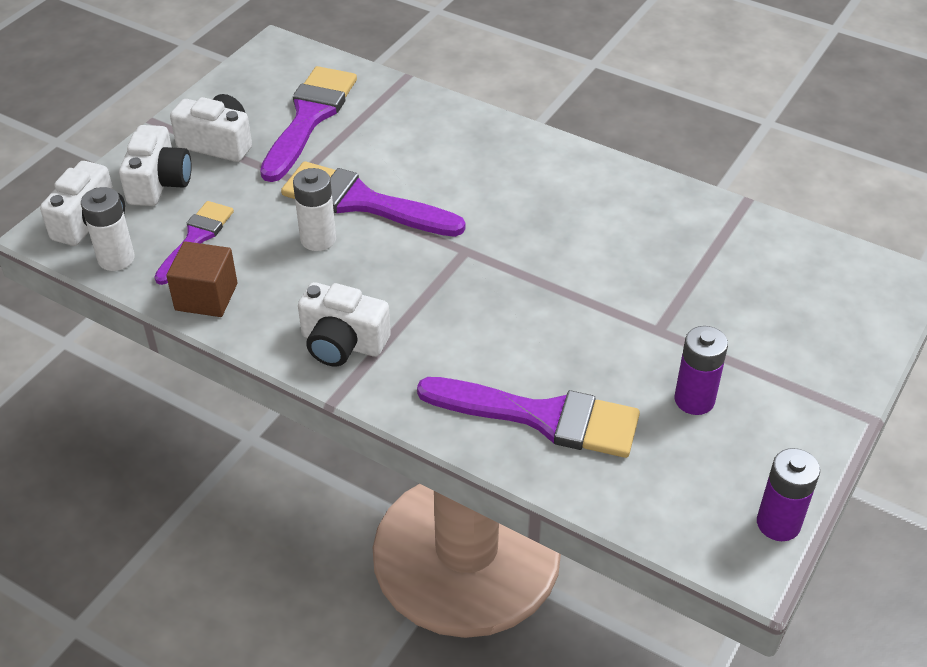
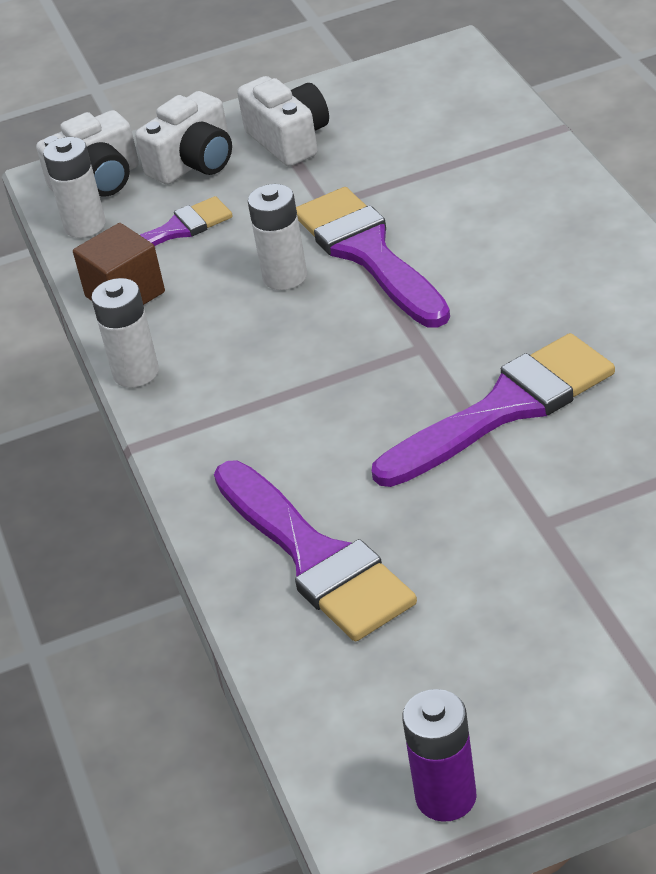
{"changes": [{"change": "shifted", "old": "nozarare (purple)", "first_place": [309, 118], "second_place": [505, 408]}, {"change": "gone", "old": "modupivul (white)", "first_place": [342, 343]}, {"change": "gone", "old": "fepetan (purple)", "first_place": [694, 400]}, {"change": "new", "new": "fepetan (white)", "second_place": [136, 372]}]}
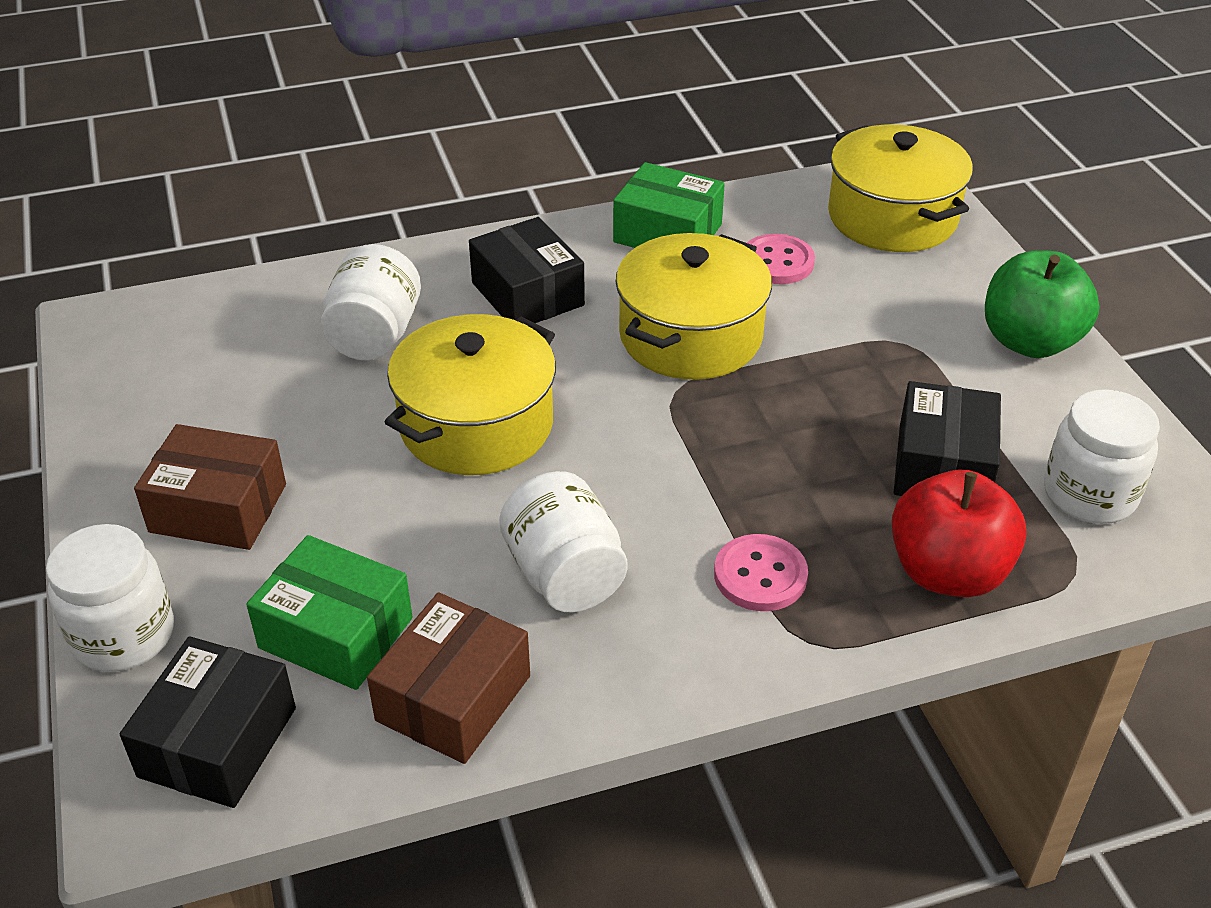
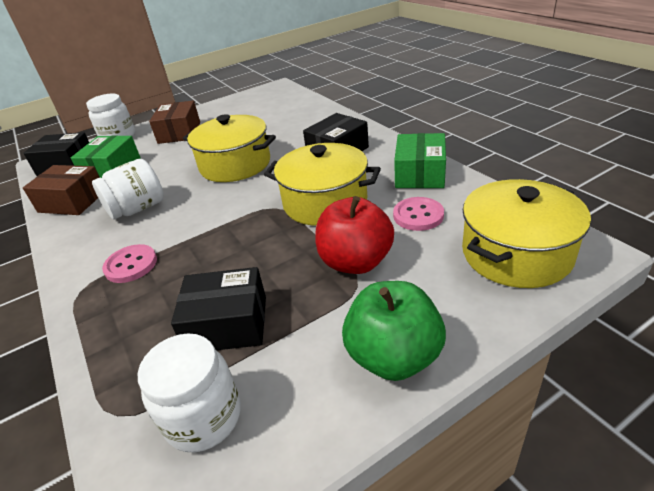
{"changes": [{"change": "gone", "old": "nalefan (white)", "first_place": [375, 335]}, {"change": "shifted", "old": "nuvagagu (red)", "first_place": [948, 572], "second_place": [355, 262]}]}
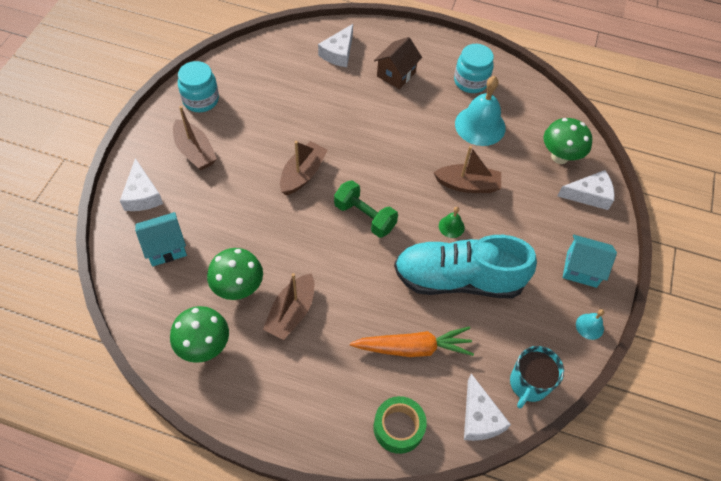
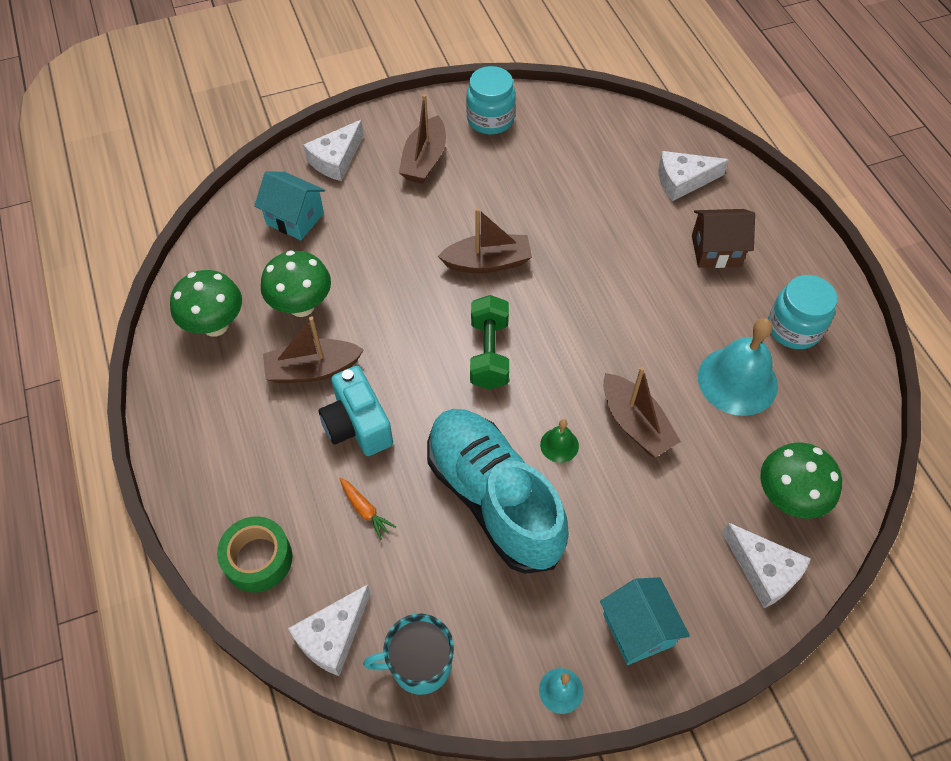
{"changes": [{"change": "scaled", "old": "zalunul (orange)", "first_place": [413, 348], "second_place": [365, 510], "factor": 0.47}, {"change": "new", "new": "modupivul (turquoise)", "second_place": [357, 425]}]}
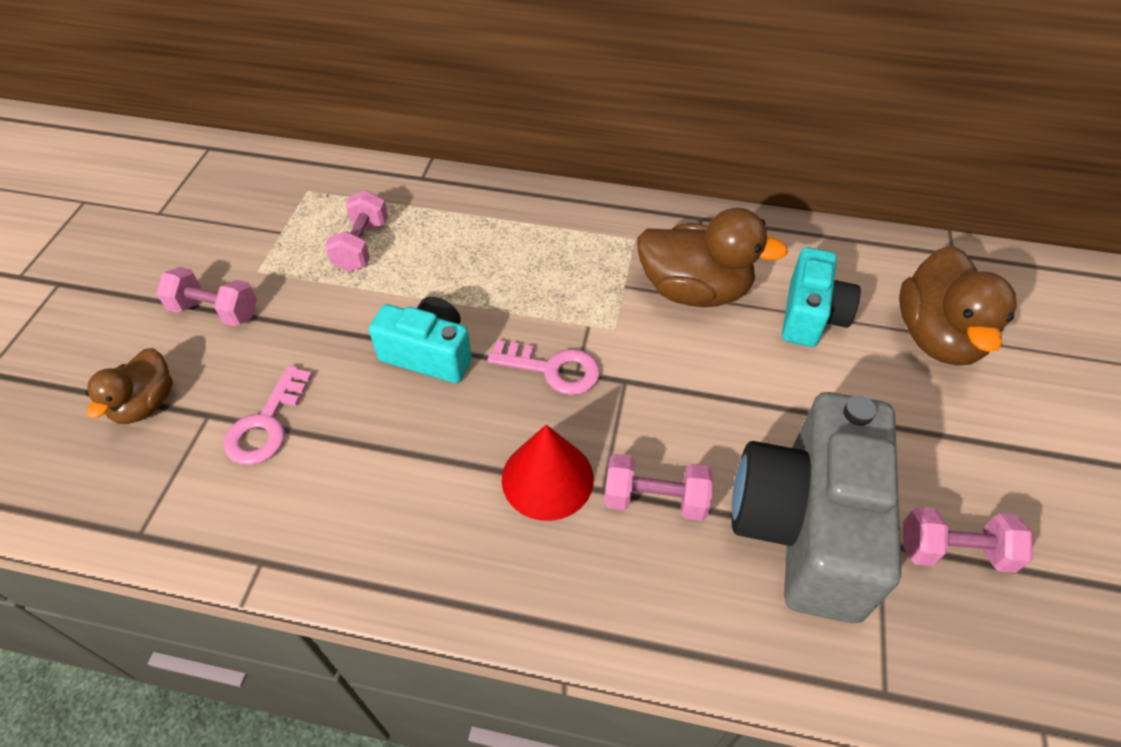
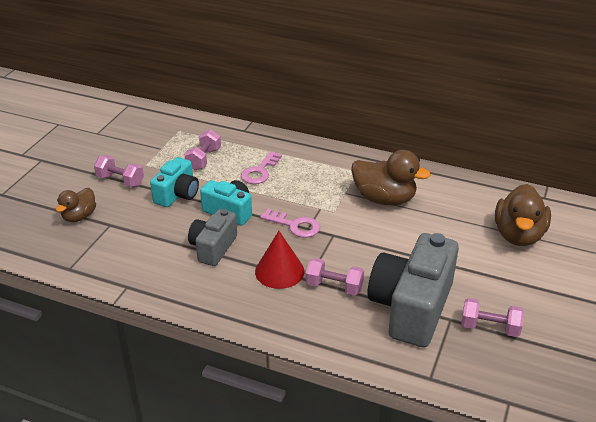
{"changes": [{"change": "shifted", "old": "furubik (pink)", "first_place": [266, 424], "second_place": [260, 171]}, {"change": "shifted", "old": "modupivul (turquoise)", "first_place": [811, 316], "second_place": [177, 194]}, {"change": "new", "new": "modupivul (grey)", "second_place": [213, 248]}]}
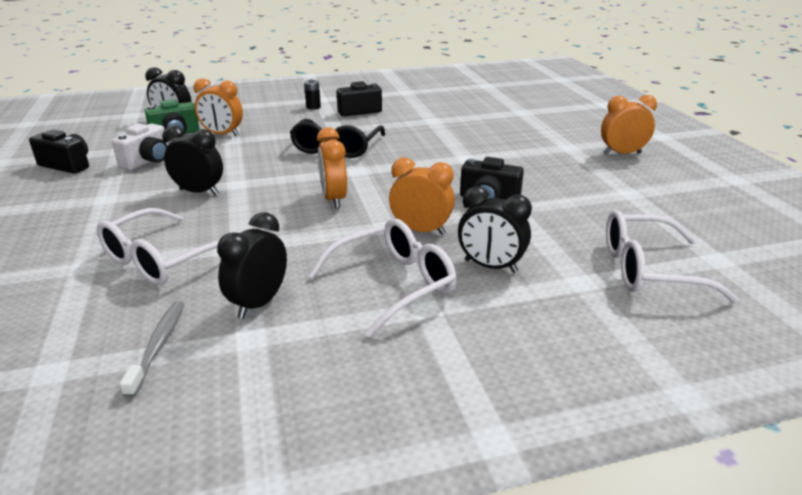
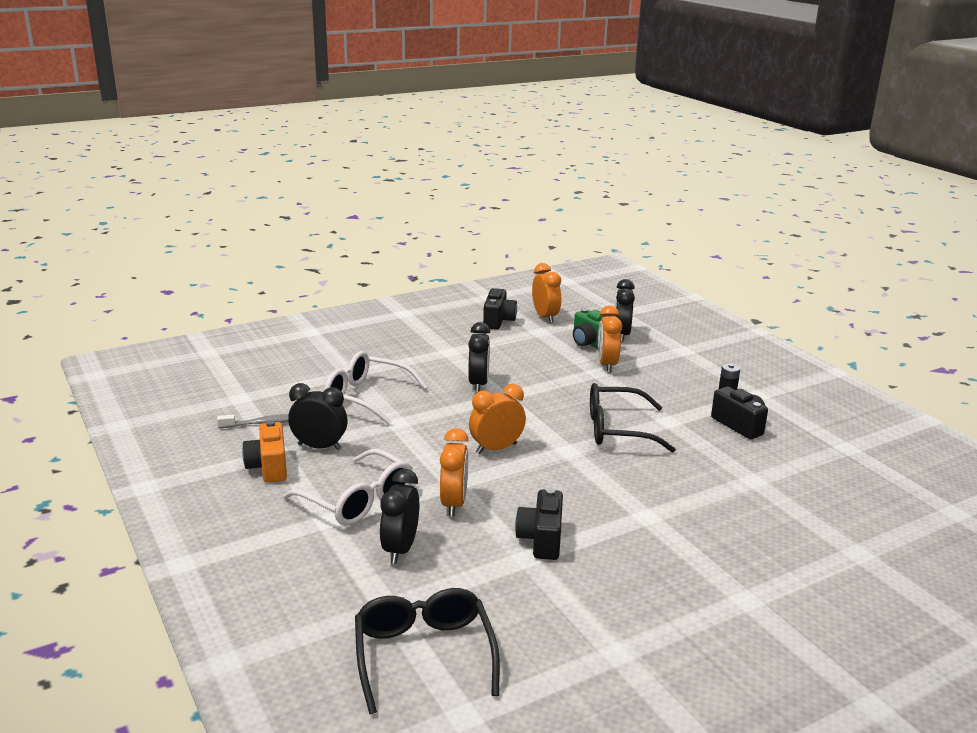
{"changes": [{"change": "gone", "old": "modupivul (white)", "first_place": [148, 161]}, {"change": "shifted", "old": "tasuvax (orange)", "first_place": [622, 153], "second_place": [545, 317]}, {"change": "repainted", "old": "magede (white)", "new": "magede (black)", "first_place": [649, 269], "second_place": [424, 655]}, {"change": "new", "new": "modupivul (orange)", "second_place": [268, 467]}]}
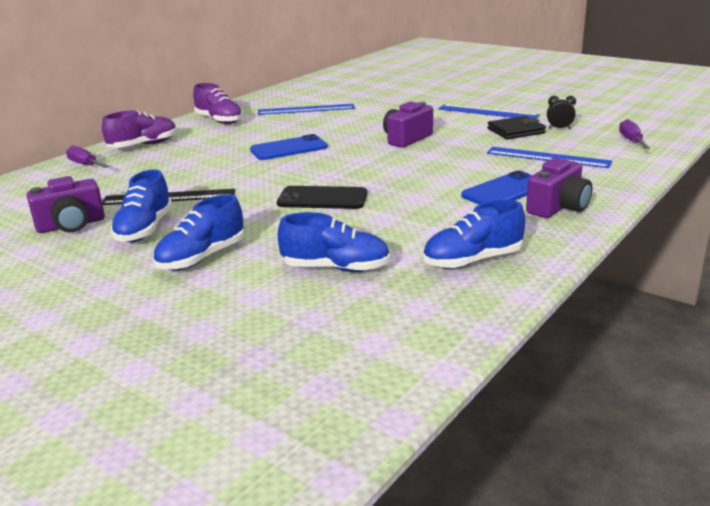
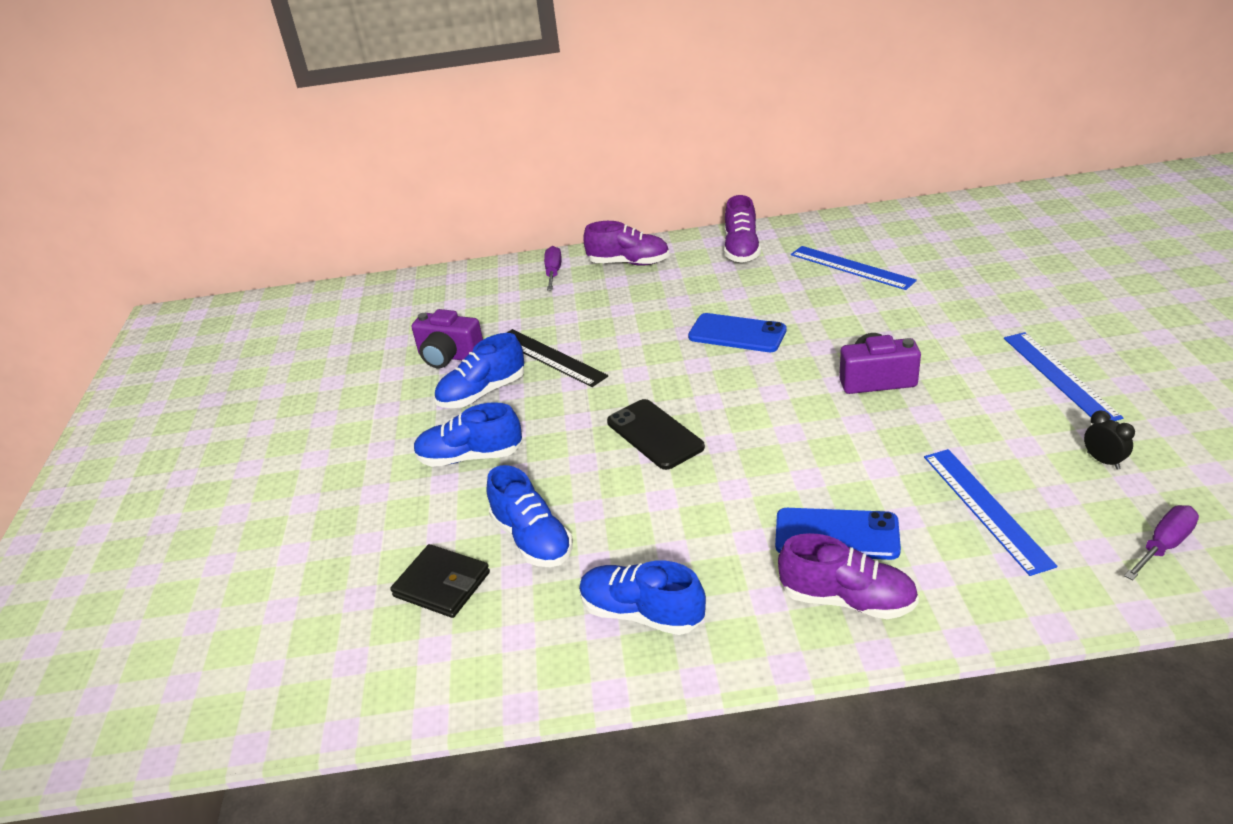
{"changes": [{"change": "shifted", "old": "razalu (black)", "first_place": [516, 131], "second_place": [442, 584]}, {"change": "swapped", "old": "modupivul (purple)", "new": "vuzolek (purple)", "first_place": [558, 207], "second_place": [847, 600]}]}
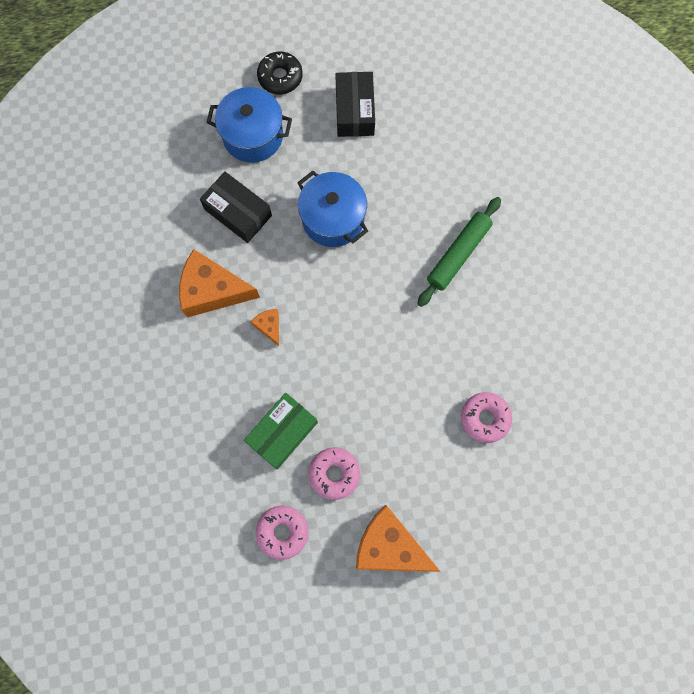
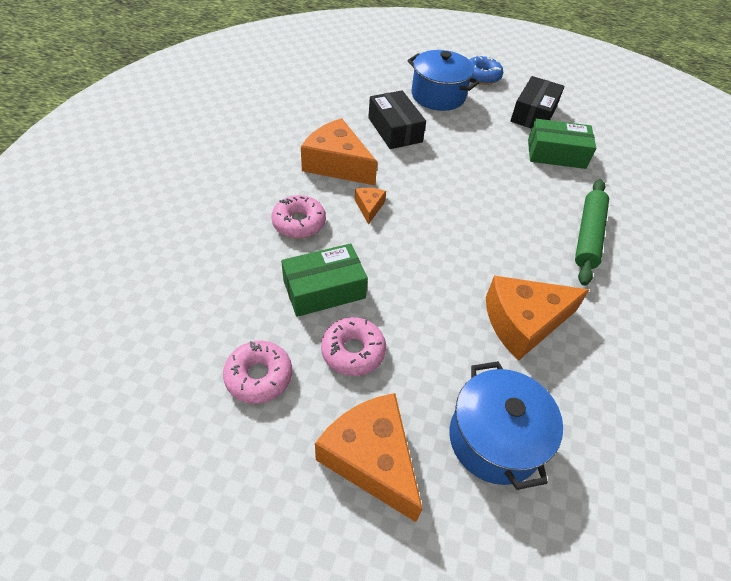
{"changes": [{"change": "repainted", "old": "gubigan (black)", "new": "gubigan (blue)", "first_place": [280, 77], "second_place": [481, 76]}, {"change": "shifted", "old": "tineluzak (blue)", "first_place": [333, 218], "second_place": [494, 439]}, {"change": "rotated", "old": "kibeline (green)", "first_place": [458, 254], "second_place": [588, 236], "degrees": -45}, {"change": "shifted", "old": "gubigan (pink)", "first_place": [484, 418], "second_place": [299, 223]}, {"change": "new", "new": "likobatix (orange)", "second_place": [523, 322]}, {"change": "new", "new": "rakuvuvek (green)", "second_place": [556, 154]}]}
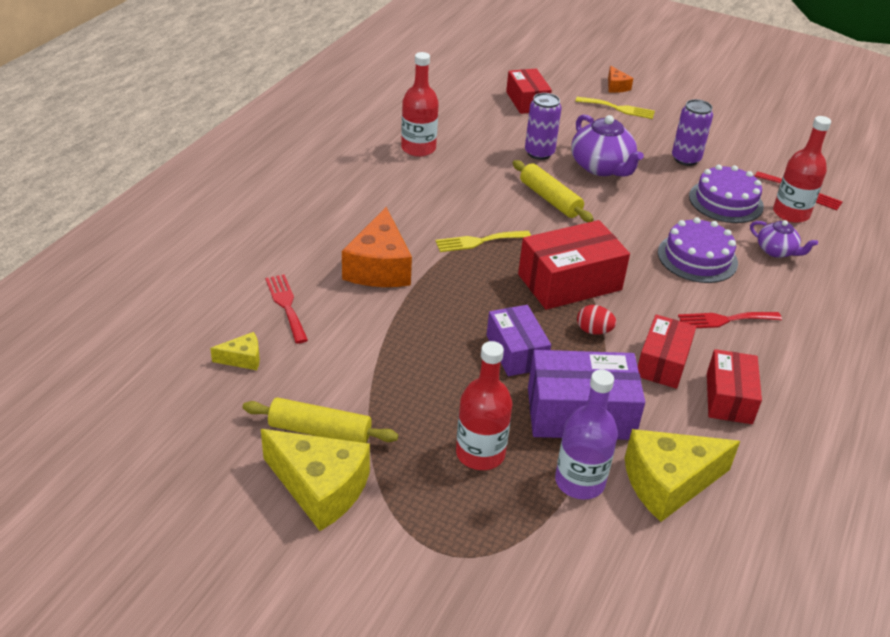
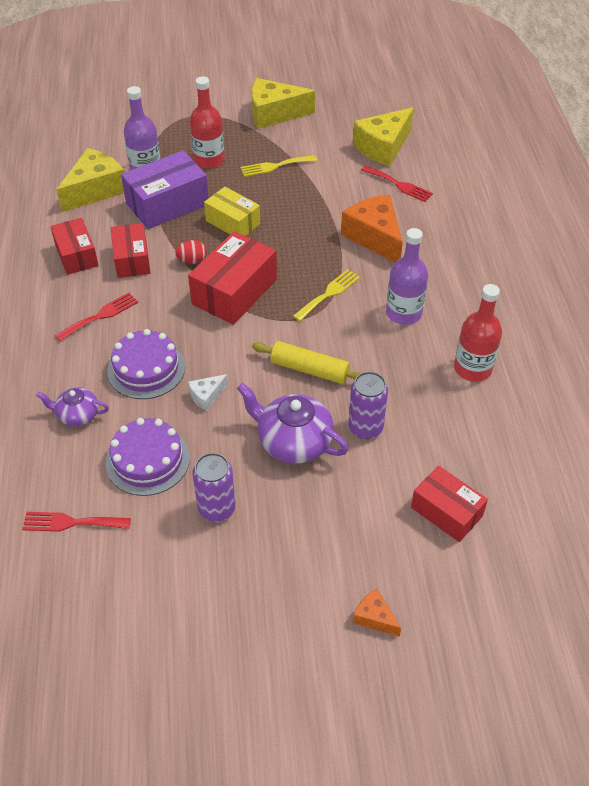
{"changes": [{"change": "scaled", "old": "likobatix (yellow)", "first_place": [243, 359], "second_place": [383, 147], "factor": 2.09}, {"change": "gone", "old": "kibeline (yellow)", "first_place": [320, 431]}, {"change": "repainted", "old": "rakuvuvek (purple)", "new": "rakuvuvek (yellow)", "first_place": [516, 352], "second_place": [233, 222]}, {"change": "shifted", "old": "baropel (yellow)", "first_place": [618, 108], "second_place": [275, 166]}, {"change": "gone", "old": "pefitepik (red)", "first_place": [791, 213]}, {"change": "new", "new": "likobatix (white)", "second_place": [206, 396]}, {"change": "new", "new": "pefitepik (purple)", "second_place": [403, 313]}]}
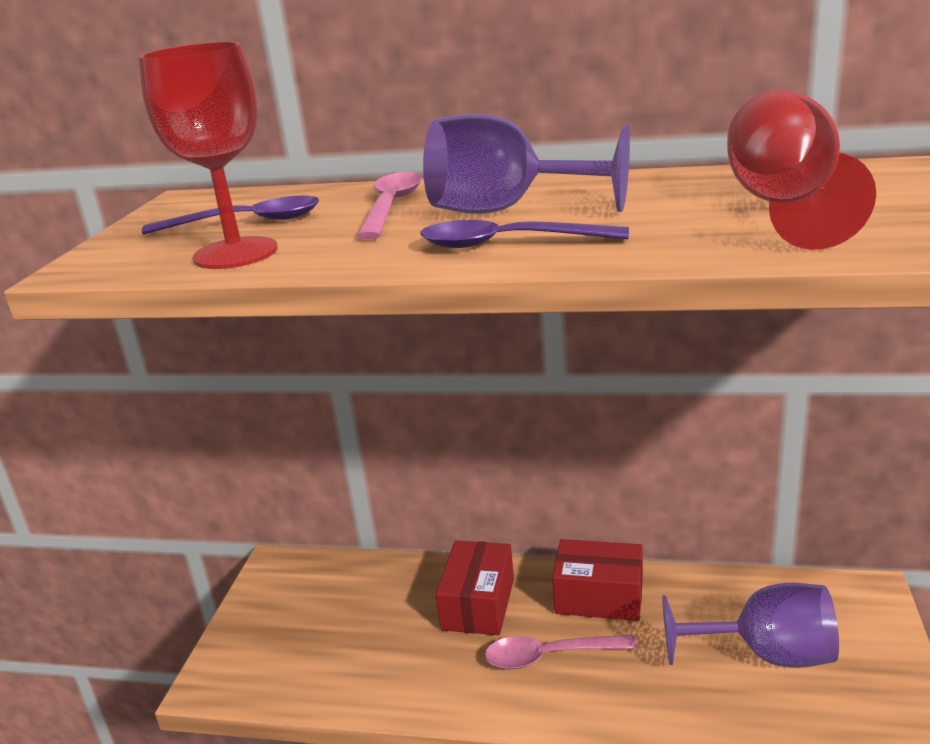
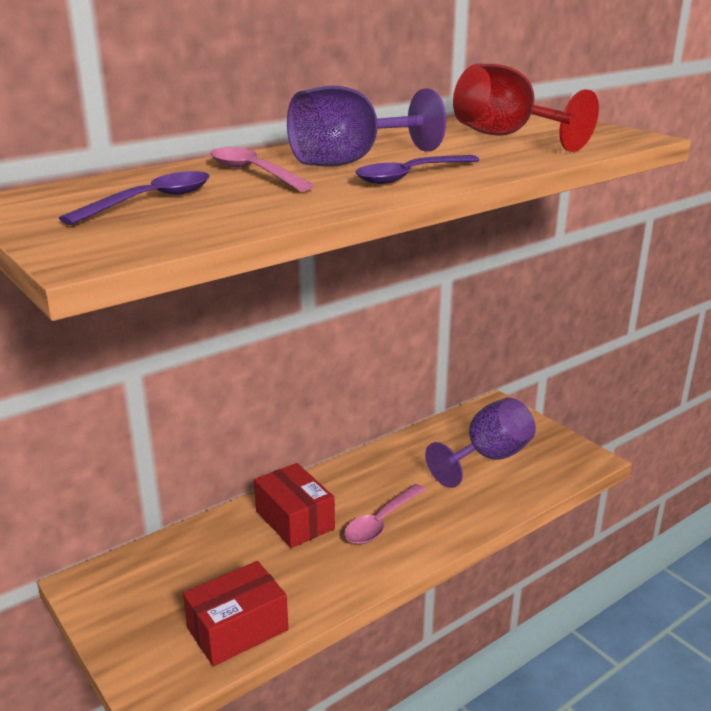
{"changes": [{"change": "gone", "old": "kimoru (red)", "first_place": [235, 253]}, {"change": "shifted", "old": "rakuvuvek (red)", "first_place": [599, 597], "second_place": [237, 629]}]}
